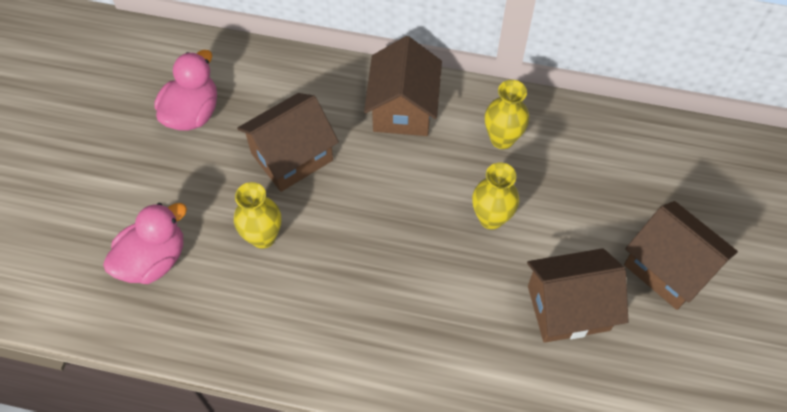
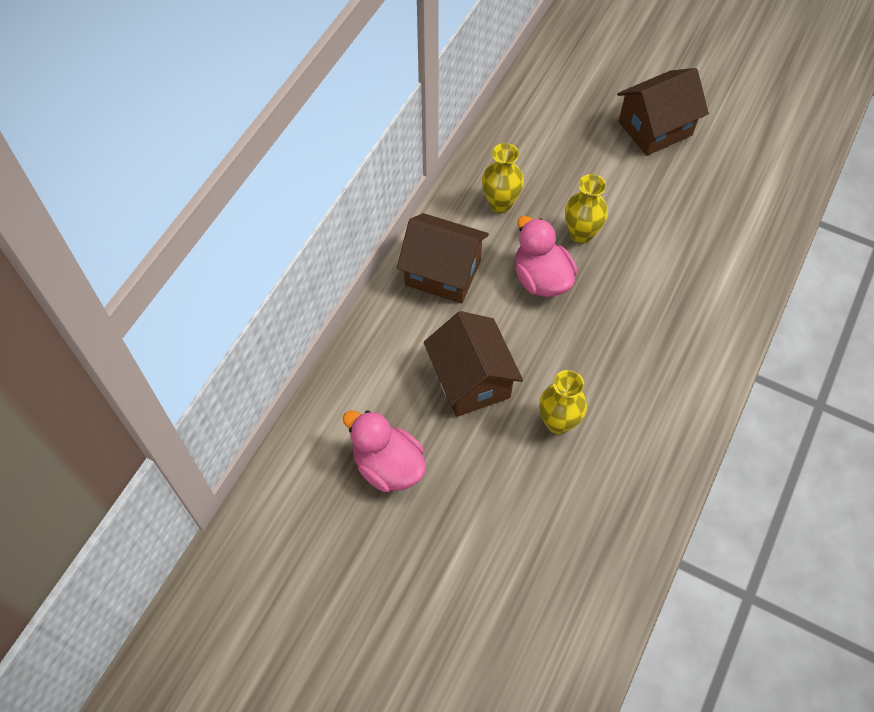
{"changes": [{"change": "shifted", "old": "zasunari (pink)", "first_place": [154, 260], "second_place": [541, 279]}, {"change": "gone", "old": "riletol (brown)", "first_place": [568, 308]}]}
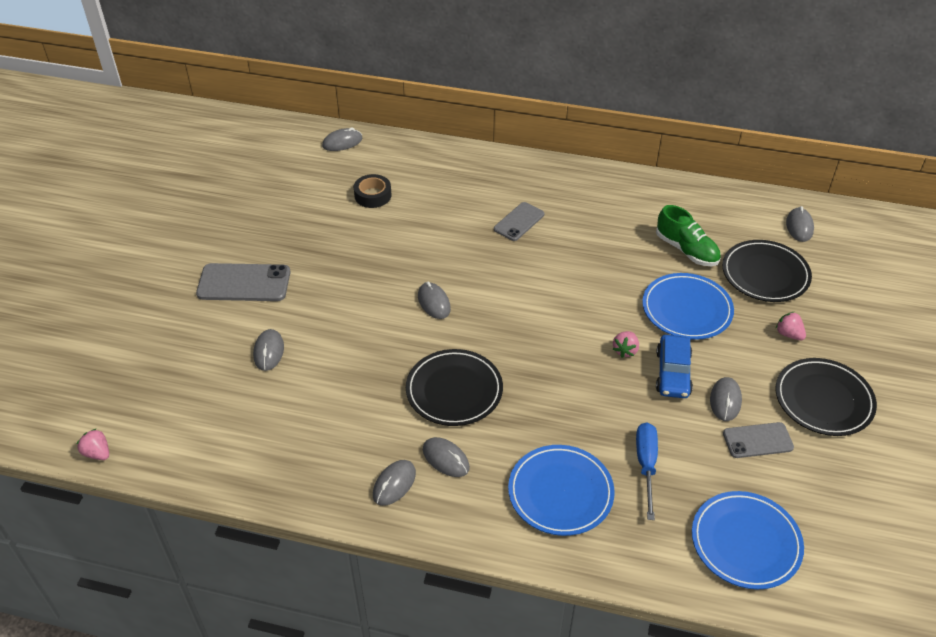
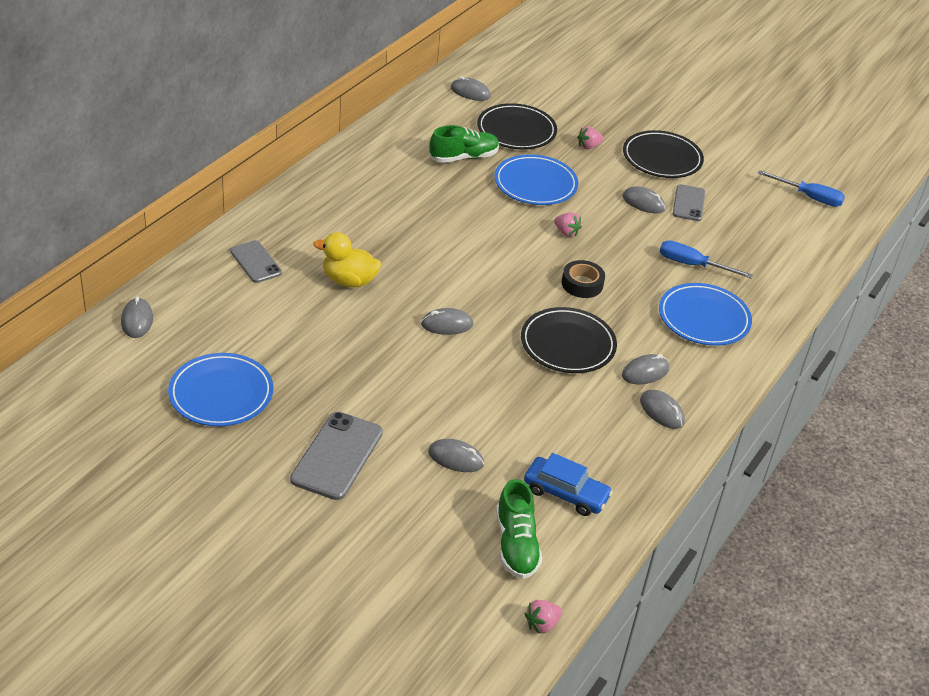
{"changes": [{"change": "shifted", "old": "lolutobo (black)", "first_place": [373, 195], "second_place": [582, 284]}, {"change": "shifted", "old": "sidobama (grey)", "first_place": [519, 222], "second_place": [256, 262]}, {"change": "shifted", "old": "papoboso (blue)", "first_place": [673, 373], "second_place": [565, 493]}, {"change": "shifted", "old": "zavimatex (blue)", "first_place": [745, 542], "second_place": [221, 394]}, {"change": "new", "new": "zasunari (yellow)", "second_place": [349, 281]}, {"change": "new", "new": "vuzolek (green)", "second_place": [516, 545]}, {"change": "new", "new": "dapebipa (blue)", "second_place": [809, 197]}]}
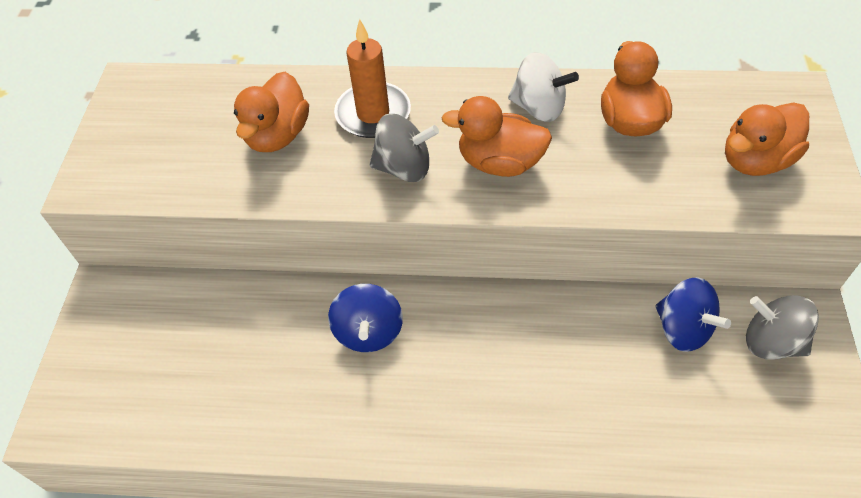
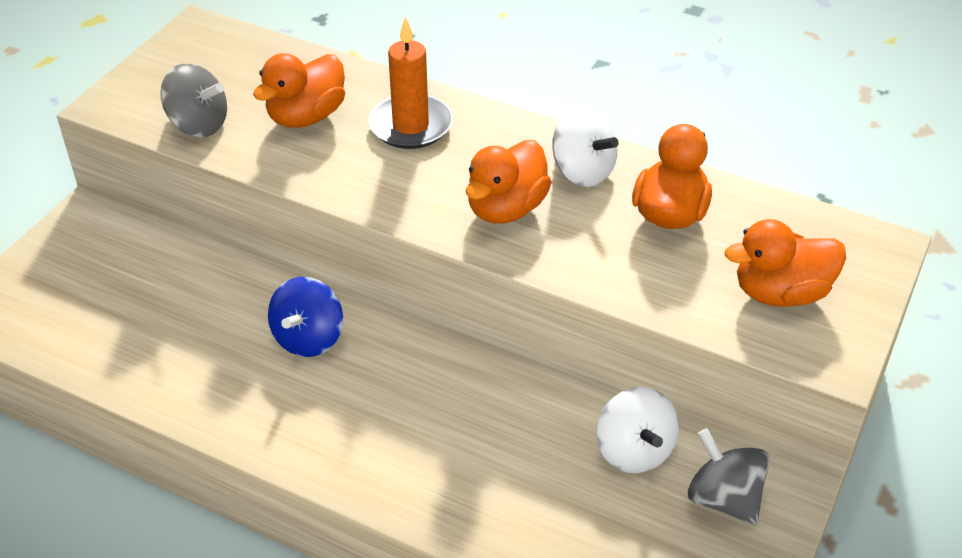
{"changes": [{"change": "shifted", "old": "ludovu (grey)", "first_place": [404, 168], "second_place": [198, 125]}, {"change": "rotated", "old": "zasunari (orange)", "first_place": [499, 163], "second_place": [506, 208], "degrees": -90}, {"change": "repainted", "old": "ludovu (blue)", "new": "ludovu (white)", "first_place": [683, 328], "second_place": [634, 451]}]}
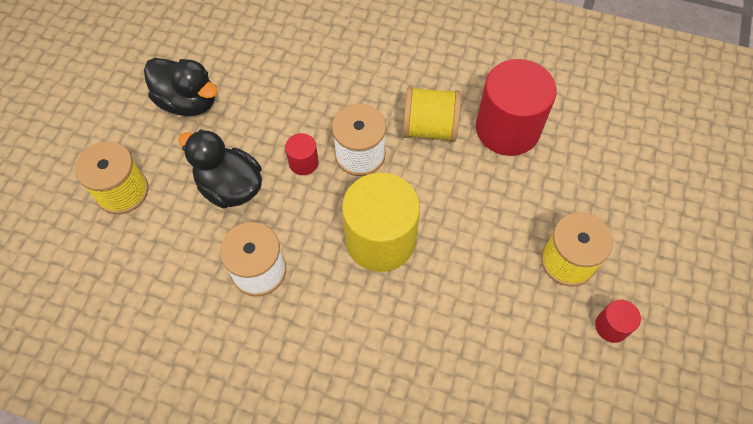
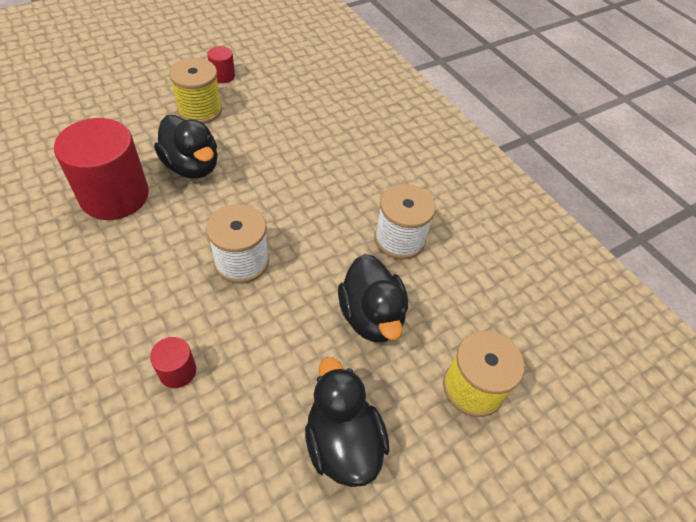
{"changes": [{"change": "shifted", "old": "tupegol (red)", "first_place": [303, 162], "second_place": [177, 371]}, {"change": "gone", "old": "tupegol (yellow)", "first_place": [380, 239]}, {"change": "gone", "old": "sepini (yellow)", "first_place": [429, 128]}, {"change": "new", "new": "zasunari (black)", "second_place": [192, 166]}]}
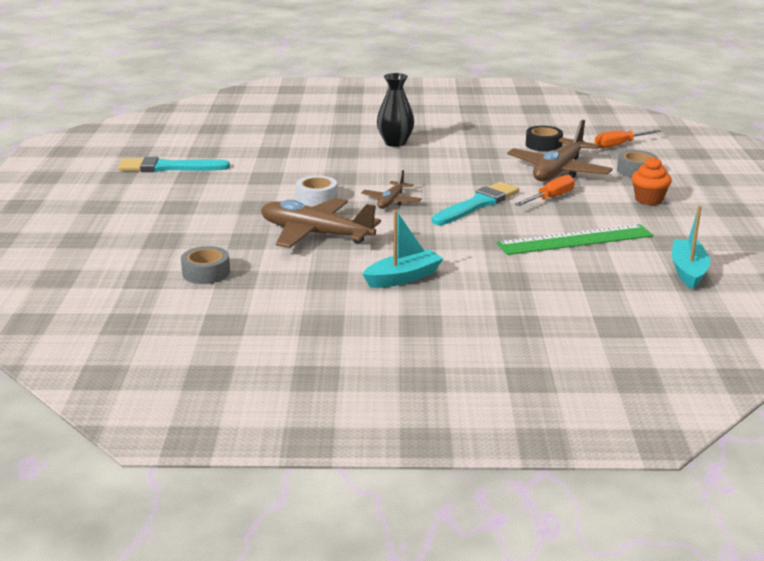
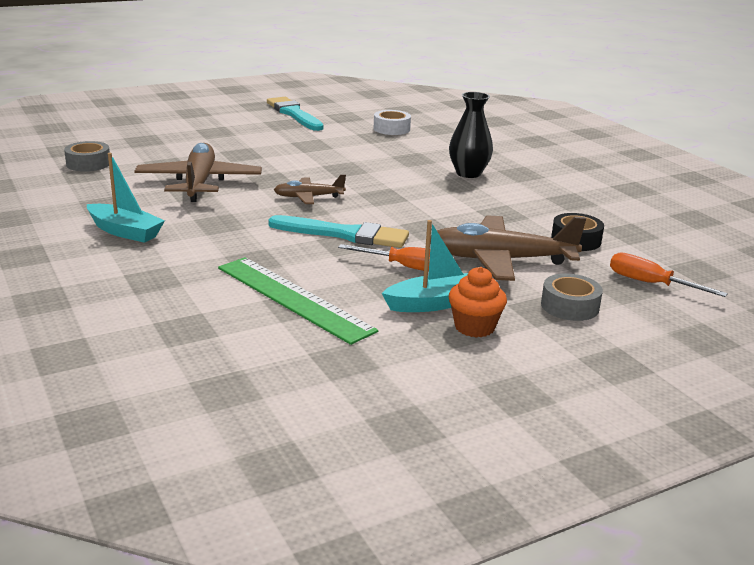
{"changes": [{"change": "shifted", "old": "lolutobo (white)", "first_place": [316, 198], "second_place": [391, 129]}, {"change": "shifted", "old": "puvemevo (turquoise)", "first_place": [688, 271], "second_place": [434, 303]}]}
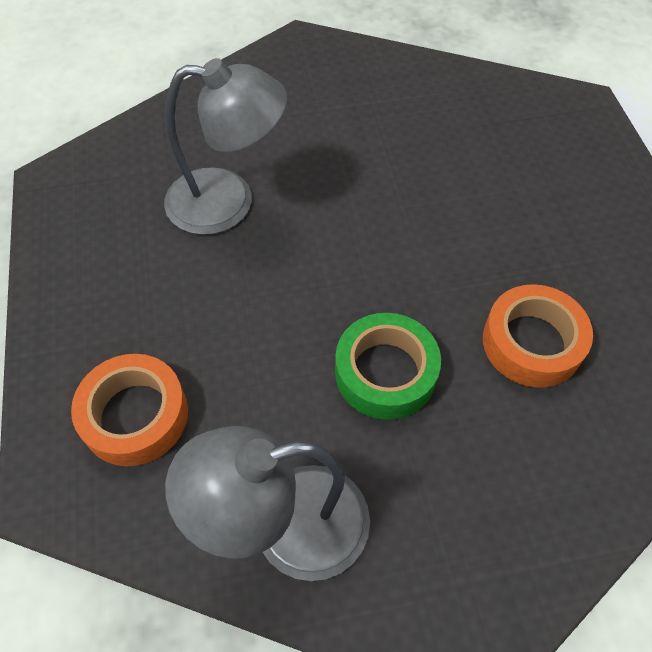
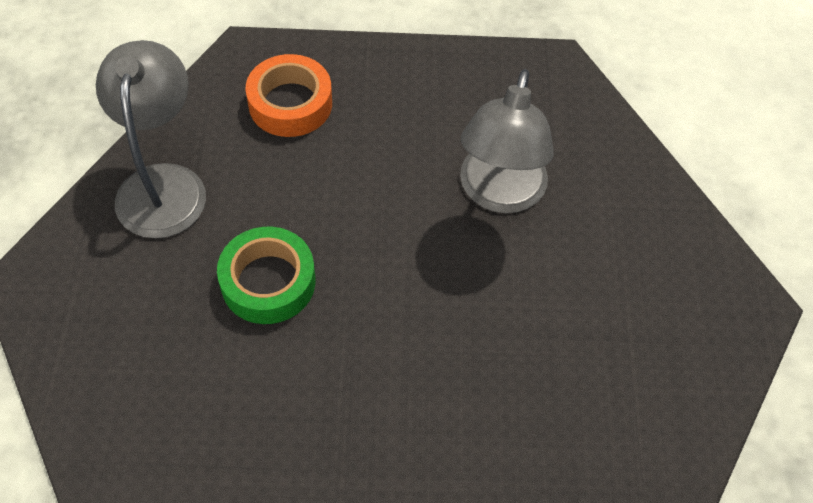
{"changes": [{"change": "gone", "old": "lolutobo (orange)", "first_place": [532, 343]}]}
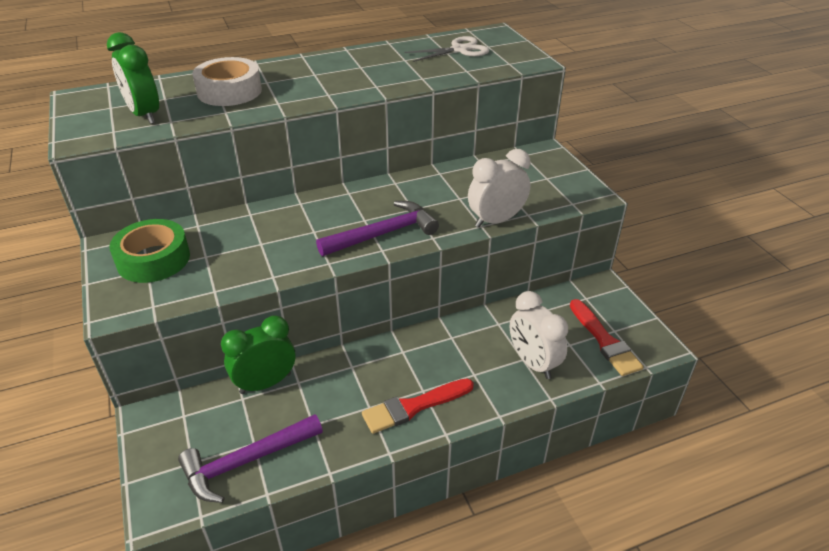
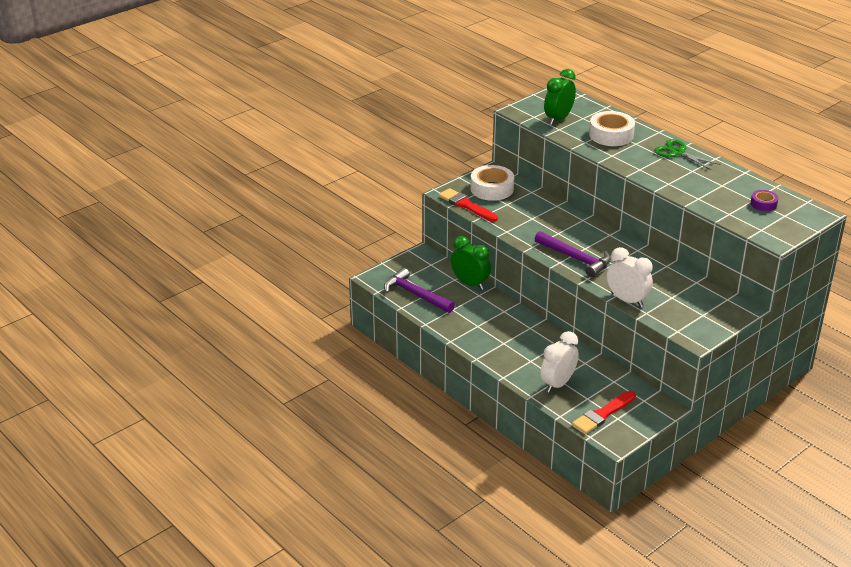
{"changes": [{"change": "repainted", "old": "lolutobo (green)", "new": "lolutobo (white)", "first_place": [153, 259], "second_place": [492, 189]}, {"change": "shifted", "old": "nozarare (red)", "first_place": [414, 406], "second_place": [466, 205]}, {"change": "swapped", "old": "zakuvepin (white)", "new": "lolutobo (purple)", "first_place": [460, 50], "second_place": [763, 204]}, {"change": "new", "new": "zakuvepin (green)", "second_place": [677, 152]}]}
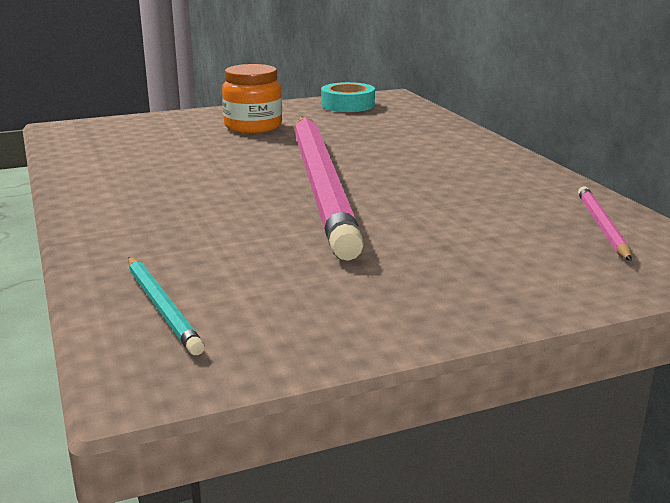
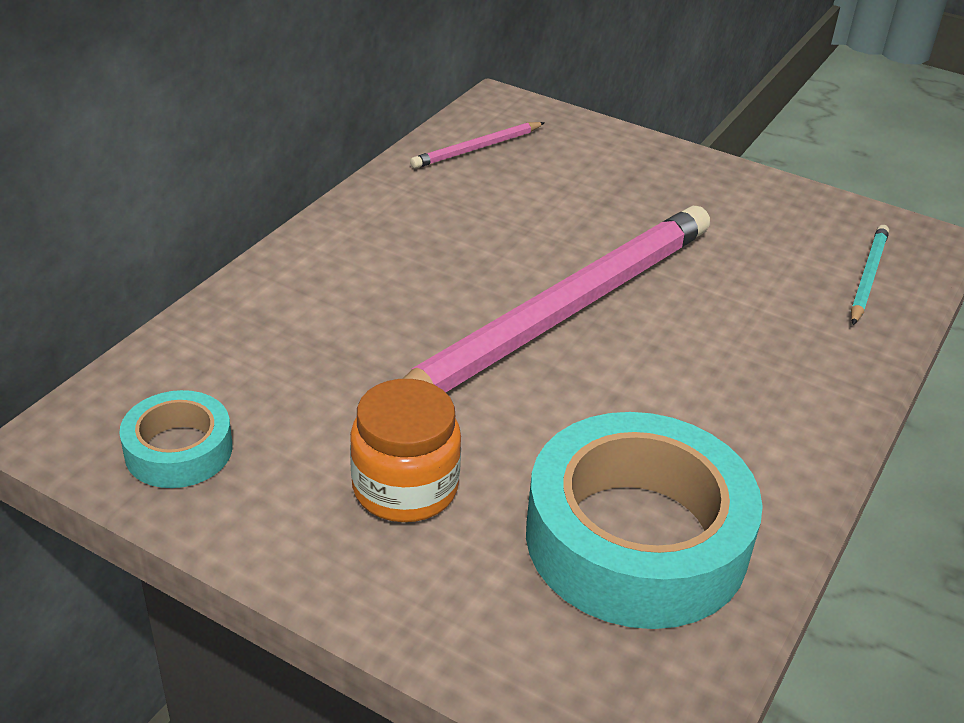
{"changes": [{"change": "new", "new": "lolutobo (turquoise)", "second_place": [636, 538]}]}
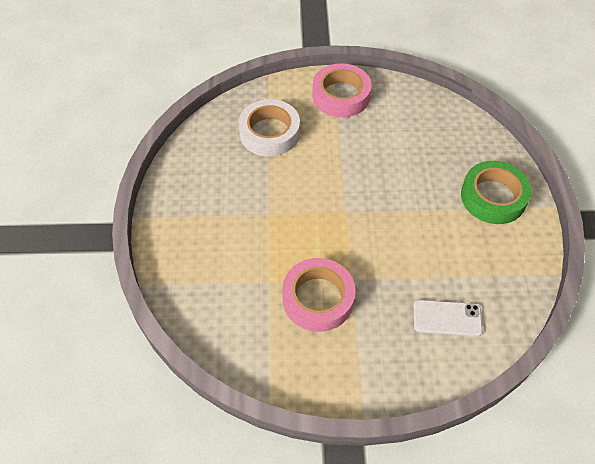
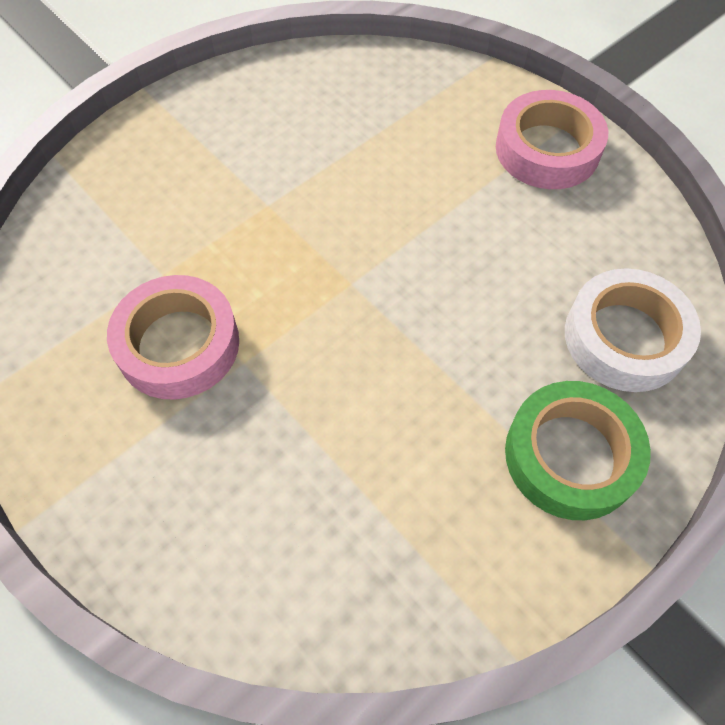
{"changes": [{"change": "shifted", "old": "lolutobo (white)", "first_place": [269, 133], "second_place": [625, 337]}, {"change": "gone", "old": "sidobama (white)", "first_place": [447, 318]}]}
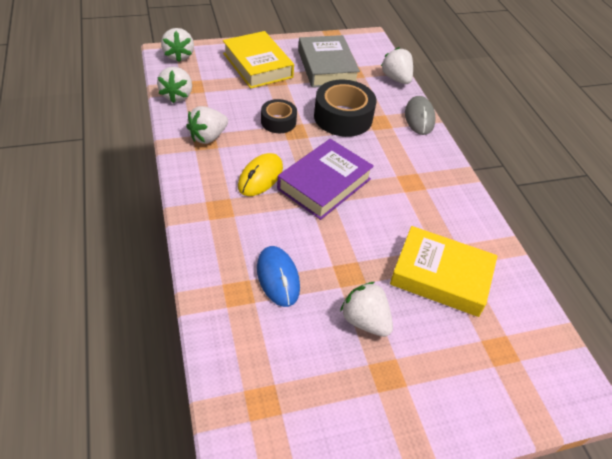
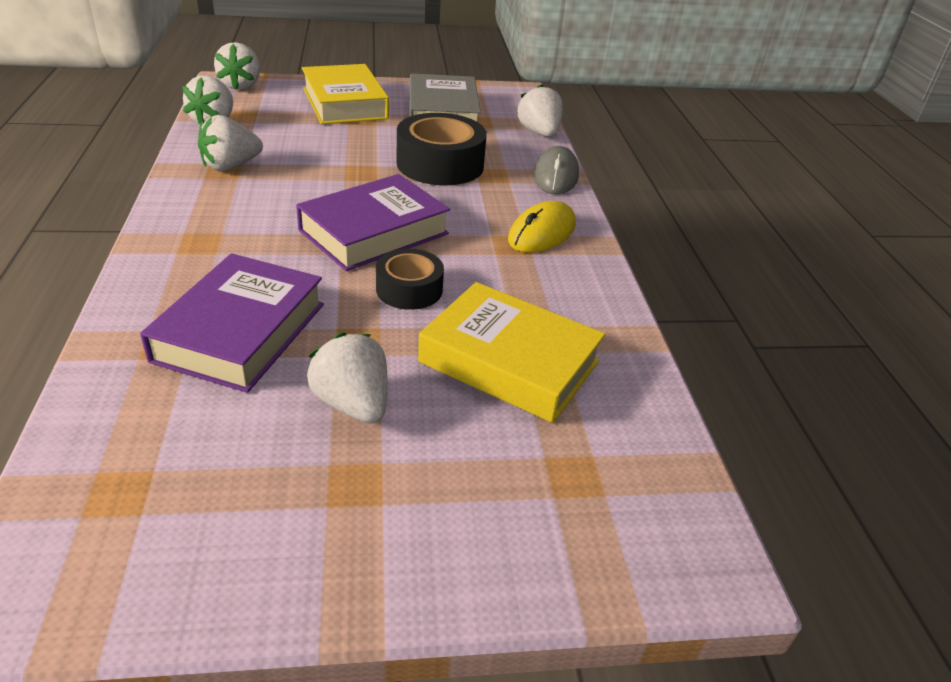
{"changes": [{"change": "shifted", "old": "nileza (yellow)", "first_place": [260, 177], "second_place": [542, 233]}, {"change": "swapped", "old": "nileza (blue)", "new": "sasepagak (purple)", "first_place": [278, 277], "second_place": [240, 332]}, {"change": "shifted", "old": "lolutobo (black)", "first_place": [278, 121], "second_place": [409, 289]}]}
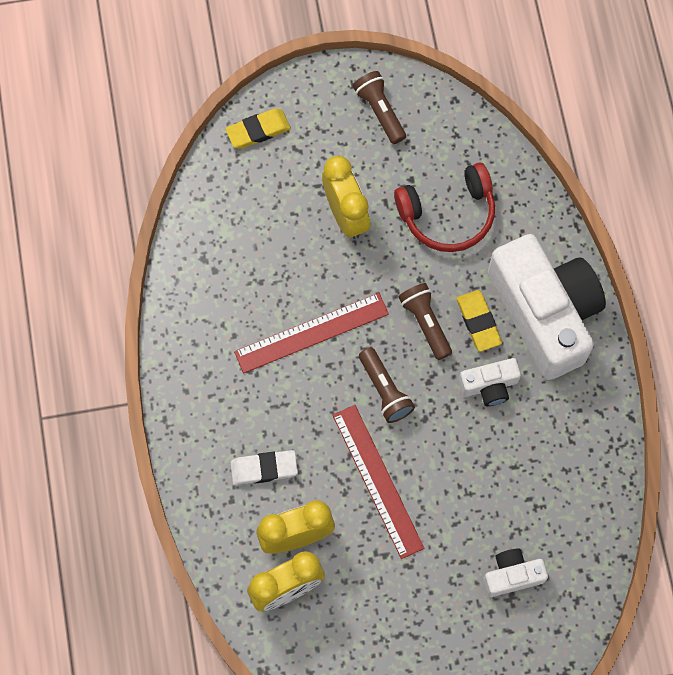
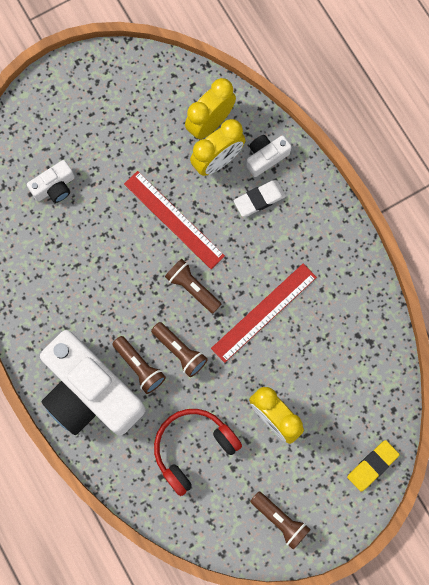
{"changes": [{"change": "swapped", "old": "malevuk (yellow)", "new": "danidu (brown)", "first_place": [478, 322], "second_place": [139, 367]}, {"change": "shifted", "old": "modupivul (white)", "first_place": [489, 385], "second_place": [266, 157]}]}
